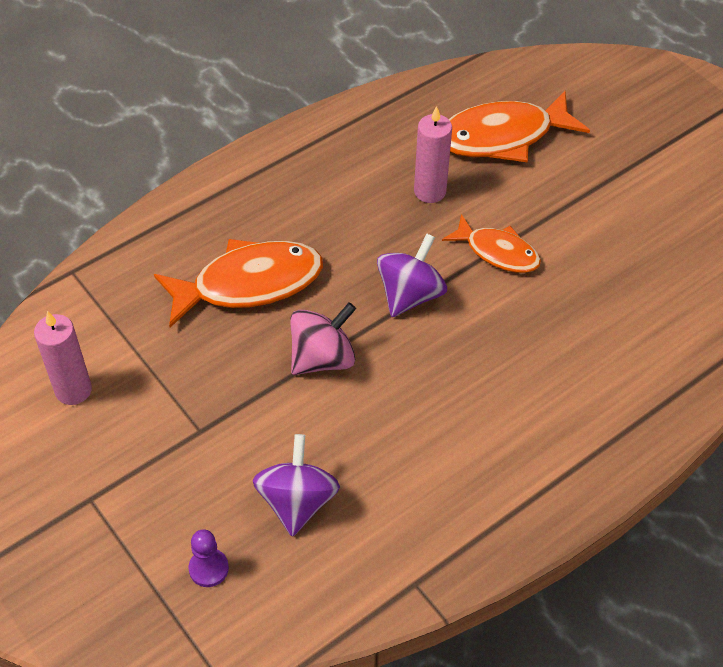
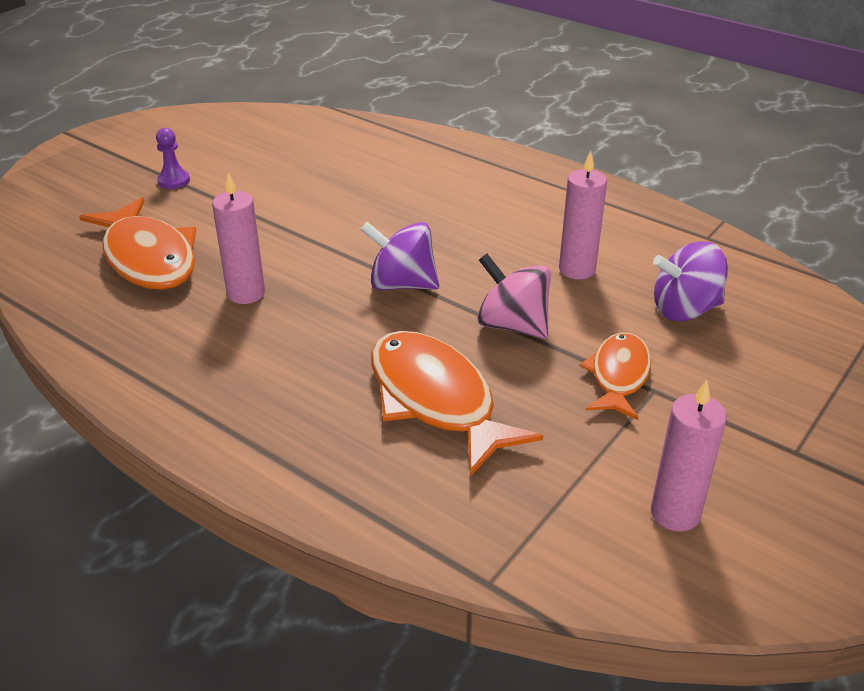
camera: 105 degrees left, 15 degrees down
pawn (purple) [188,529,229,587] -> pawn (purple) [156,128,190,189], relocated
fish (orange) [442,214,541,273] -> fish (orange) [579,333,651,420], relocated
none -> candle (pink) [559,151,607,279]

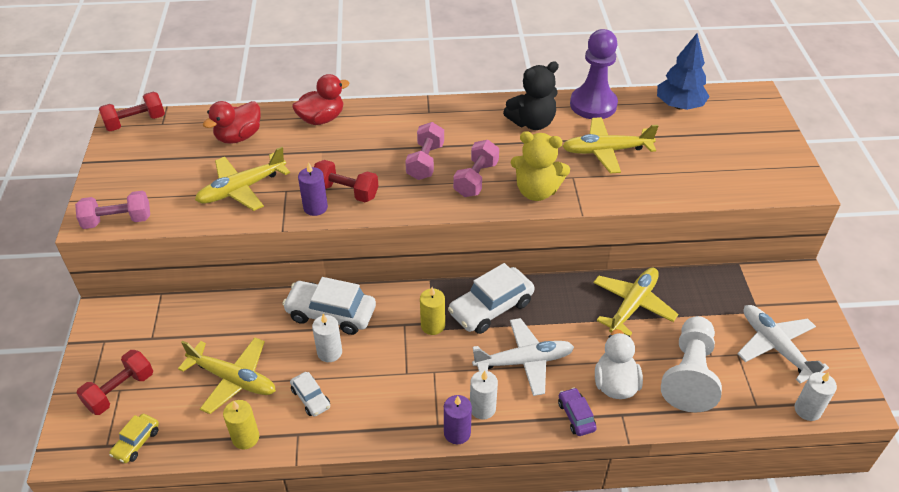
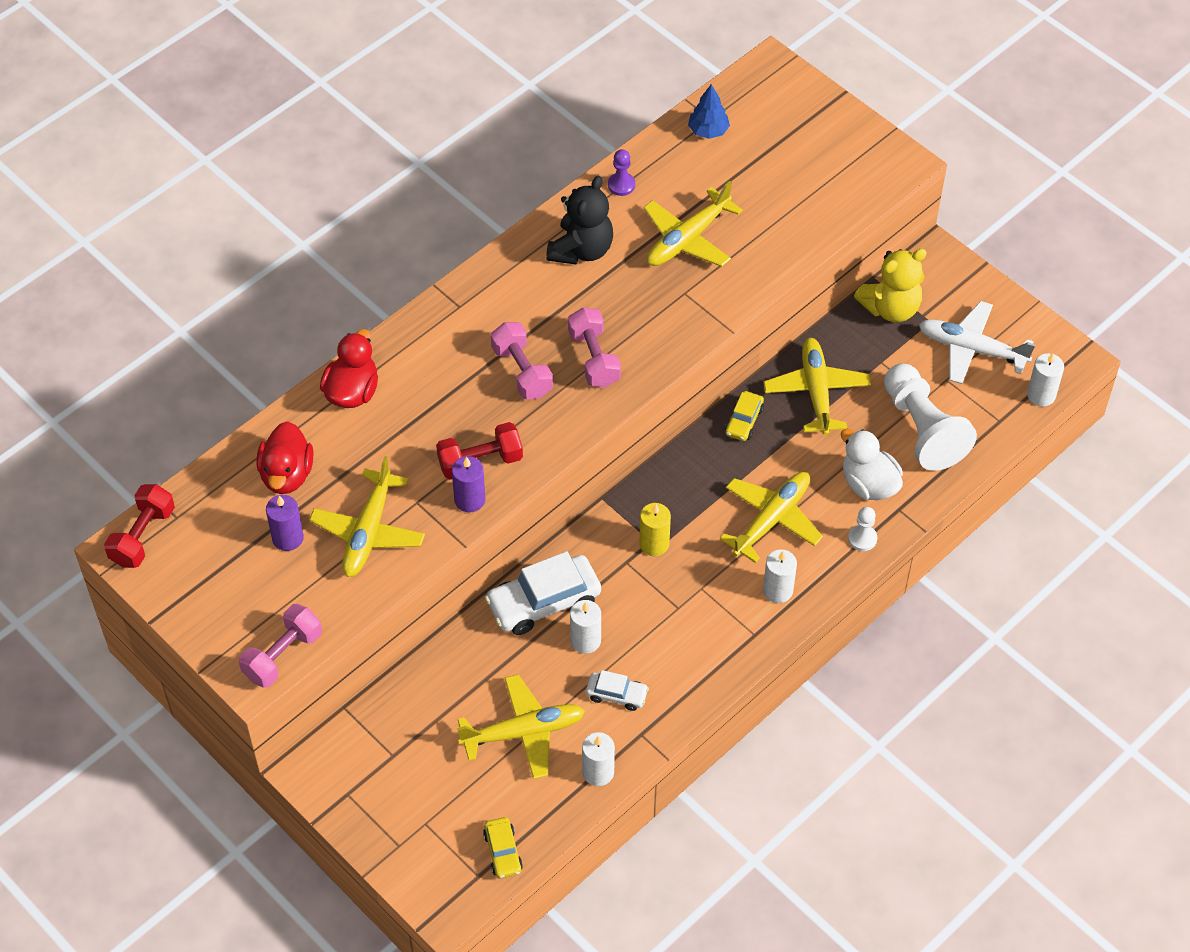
camera: 40 degrees left, 10 degrees up
dumbbell (red) [76,350,153,415] -> none
candle (yellow) [223,400,259,449] -> candle (white) [582,732,615,786]
candle (purple) [444,395,472,444] -> candle (purple) [266,495,304,551], relocated
car (white) [448,263,535,334] -> none
plane (white) [472,318,574,396] -> plane (yellow) [720,472,823,563]
teddy bear (yellow) [511,131,570,201] -> teddy bear (yellow) [854,249,927,322], relocated
car (purple) [558,388,597,436] -> pawn (white) [848,507,877,551]
pawn (purple) [570,29,618,119] -> pawn (purple) [608,149,635,196], x0.44
tree (blue) [657,33,710,110] -> tree (blue) [688,84,730,139], x0.62
none -> car (yellow) [725,391,764,441]

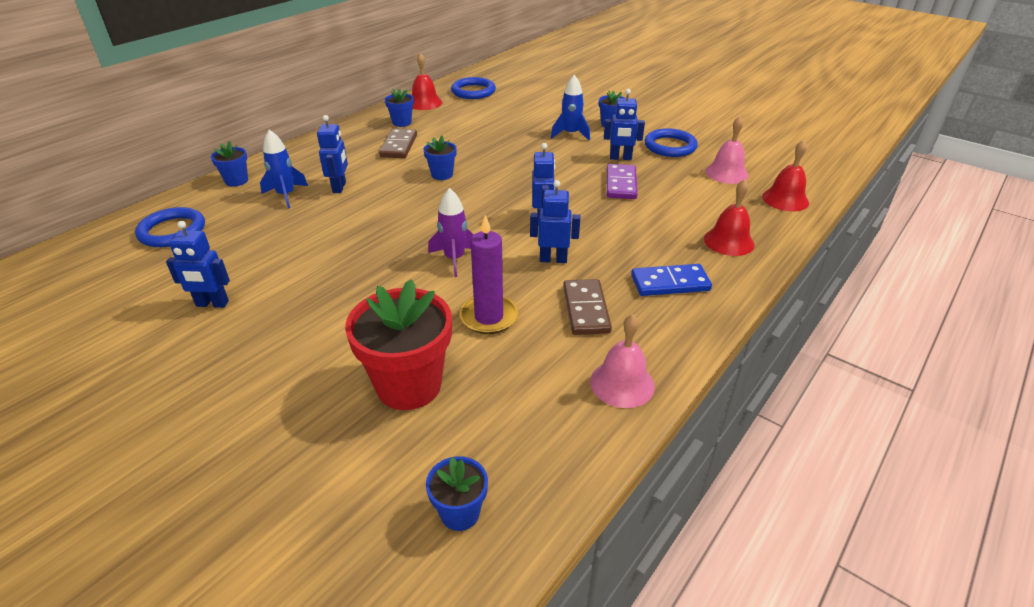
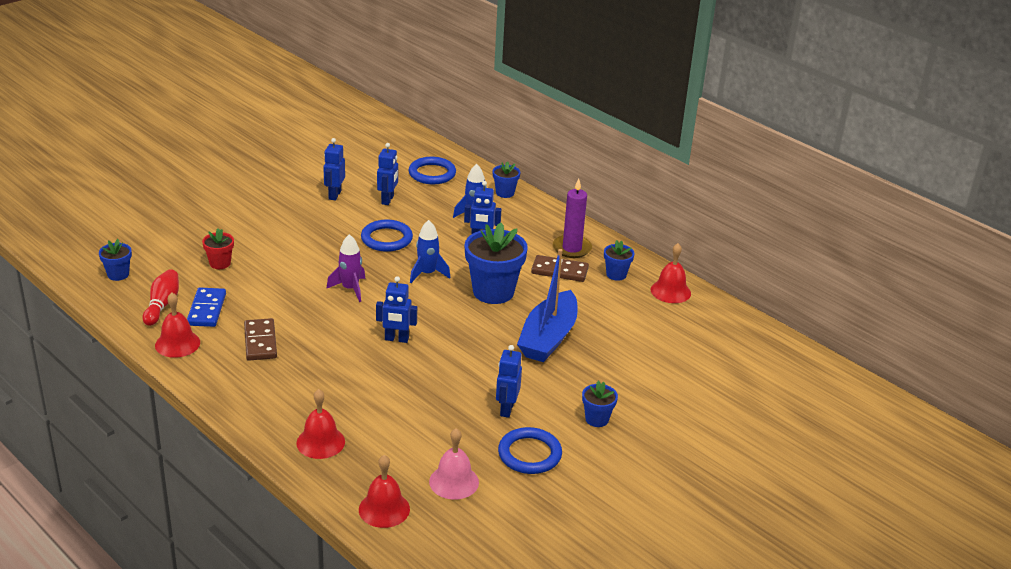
camera: 95 degrees right, 5 degrees down
flower pot (red) [345,279,452,410] -> flower pot (red) [202,228,234,269], x0.50
flower pot (blue) [424,136,457,180] -> flower pot (blue) [465,223,528,304], x1.98
ring (blue) [451,77,496,99] -> ring (blue) [361,220,413,252], relocated
candle (purple) [460,215,518,334] -> candle (purple) [553,179,592,258], relocated
robot (blue) [530,180,580,263] -> robot (blue) [377,143,398,205], relocated
rocket (blue) [551,75,590,140] -> rocket (blue) [410,220,450,283], relocated
domino (brown) [563,279,612,335] -> domino (brown) [244,318,277,361], 75 degrees clockwise
bell (pink) [590,314,655,408] -> bell (red) [155,292,200,358]
domino (purple) [607,164,638,199] -> none
domino (blue) [631,264,712,296] -> domino (blue) [187,288,226,327], relocated
none -> bowling pin (red) [143,269,179,326]
none -> boat (blue) [517,249,578,362]

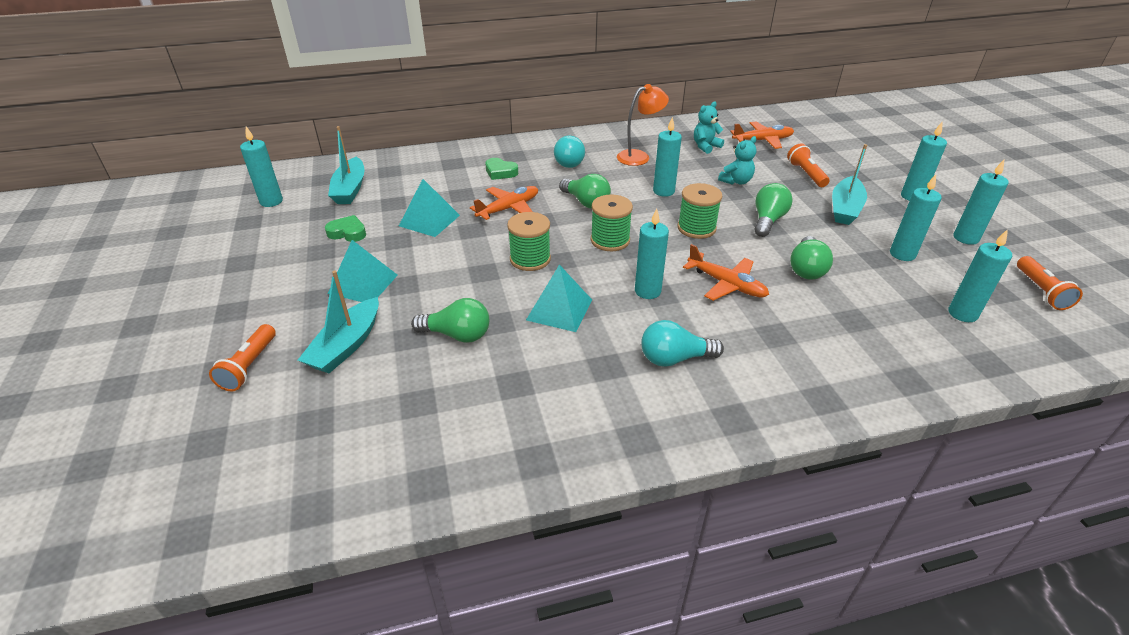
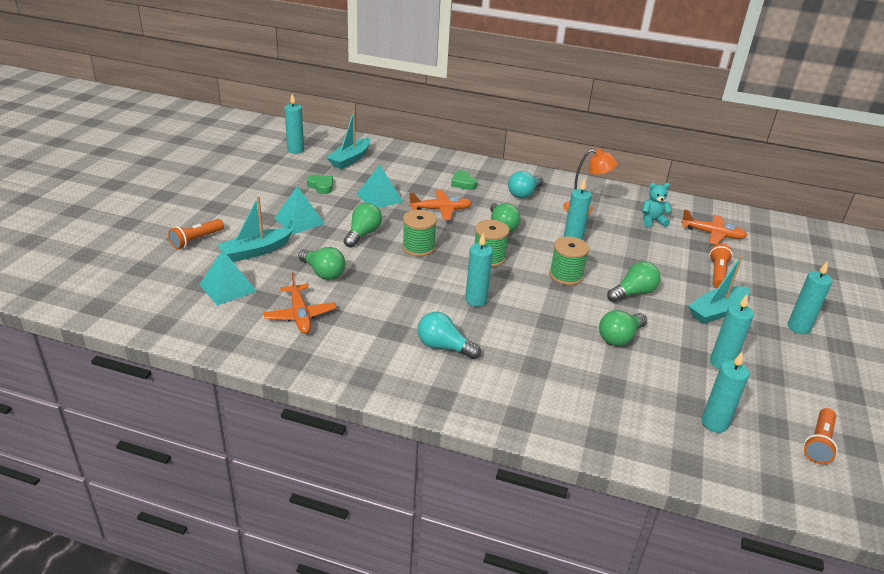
camera: 30 degrees right, 5 degrees down
pyramid (turquoise) [526,265,592,332] -> pyramid (turquoise) [199,250,257,306], relocated
plane (orange) [683,244,769,301] -> plane (orange) [263,272,337,334], relocated
teddy bear (turquoise) [718,136,757,185] -> none
candle (turquoise) [954,160,1009,245] -> none
none -> light bulb (green) [344,203,382,248]

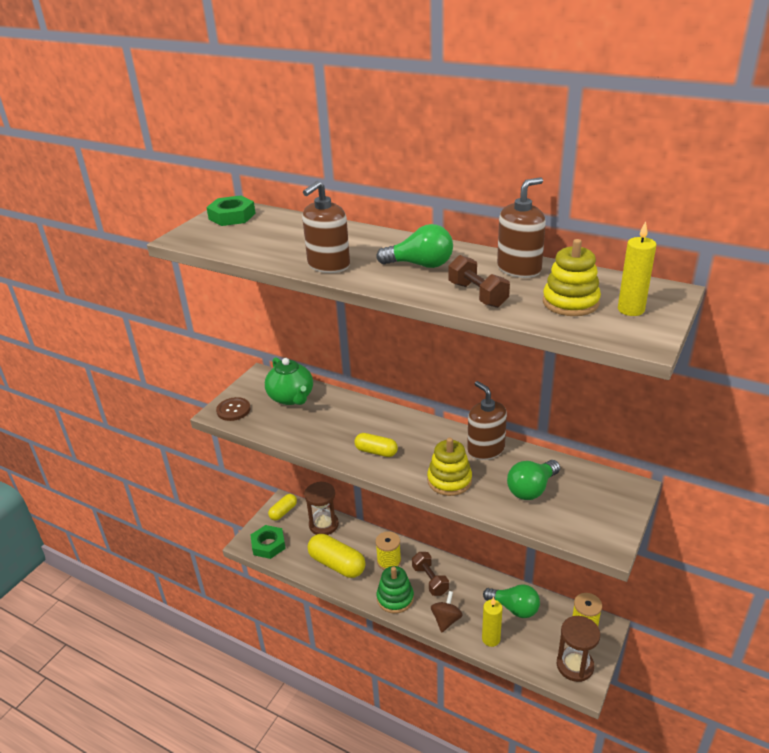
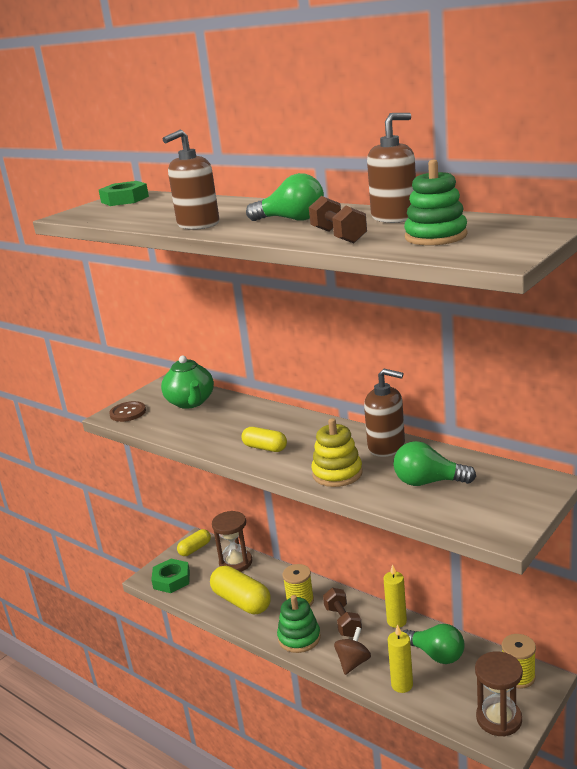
camera: 10 degrees right, 10 degrees down
soap dispenser (brown) [467,381,507,460] -> soap dispenser (brown) [364,369,405,457], 135 degrees clockwise
light bulb (green) [507,460,560,500] -> light bulb (green) [394,441,476,486], 45 degrees clockwise
stacking toy (yellow) [543,239,601,316] -> stacking toy (green) [404,160,468,245]
candle (yellow) [618,221,656,316] -> candle (yellow) [383,564,407,628], relocated

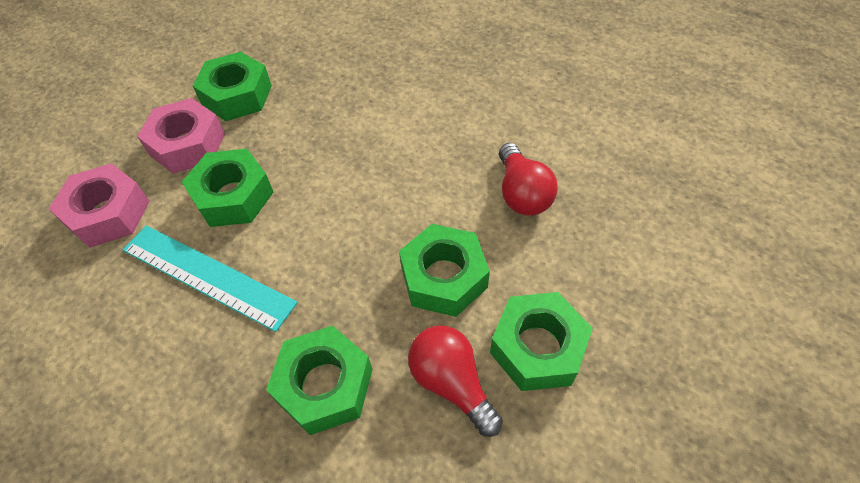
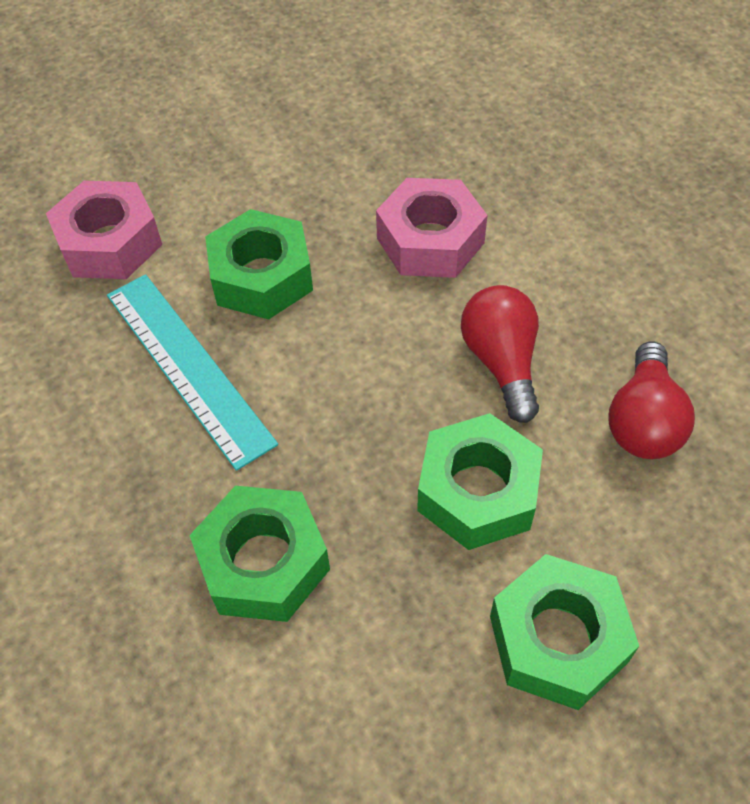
camera: 25 degrees right, 0 degrees up
nut (pink) [137,98,225,174] -> nut (pink) [376,178,487,278], relocated
nut (green) [193,52,272,121] -> none
light bulb (red) [408,326,503,437] -> light bulb (red) [461,285,539,423], relocated

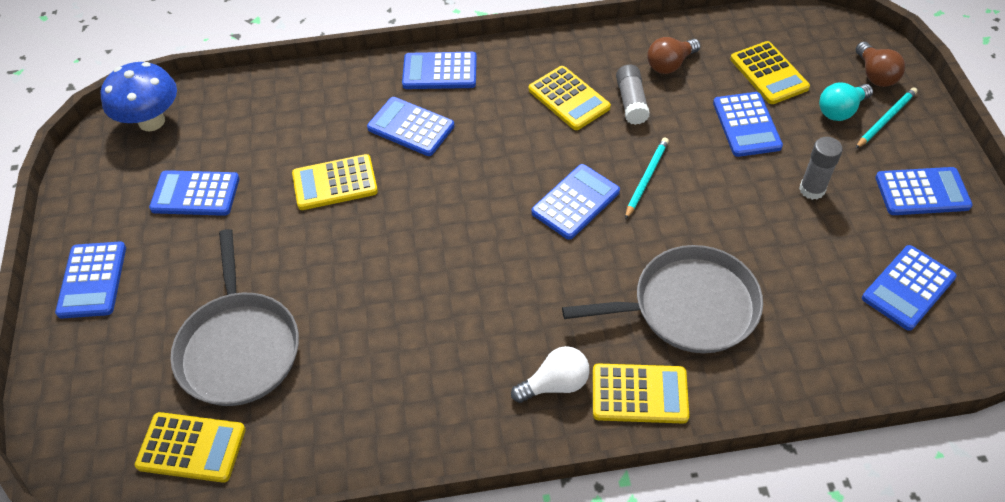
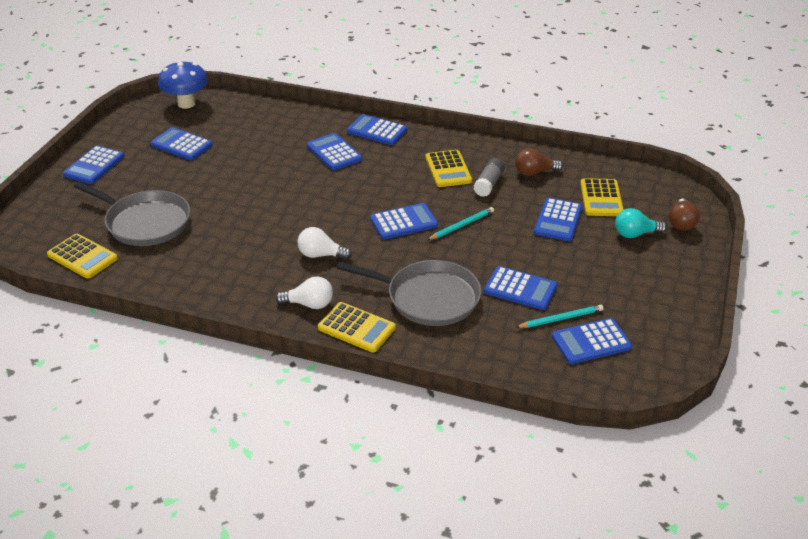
camera: 25 degrees right, 15 degrees down
pan (grey) [171,229,299,406] -> pan (grey) [74,182,191,246], 75 degrees counterclockwise
calculator (yellow) [292,154,378,210] -> none
glue stick (grey) [799,137,843,200] -> none
pencil (turquoise) [855,87,917,149] -> pencil (turquoise) [515,305,603,328], relocated
calculator (blue) [875,167,973,215] -> calculator (blue) [484,266,557,310], relocated
none -> light bulb (white) [297,227,352,260]

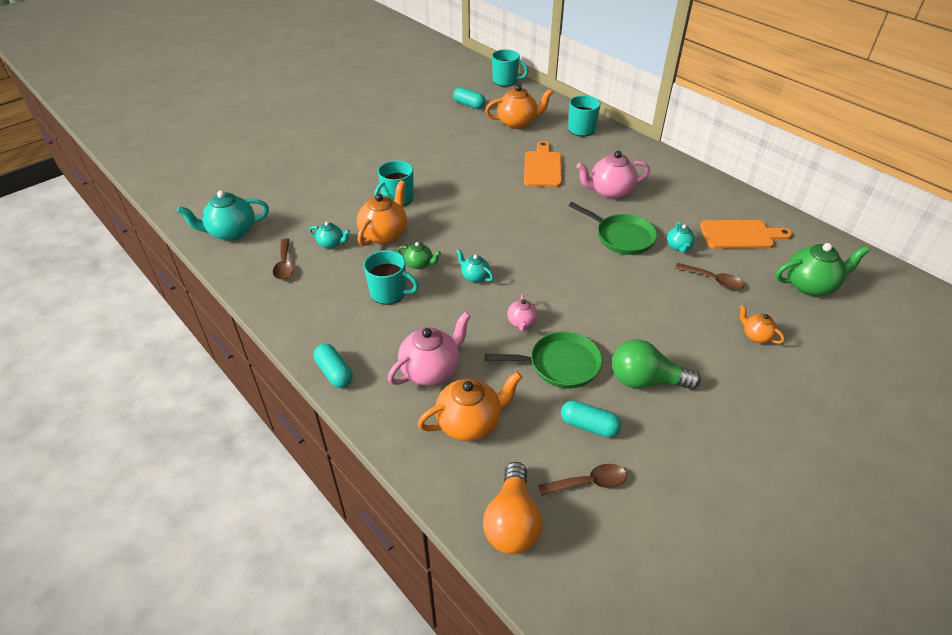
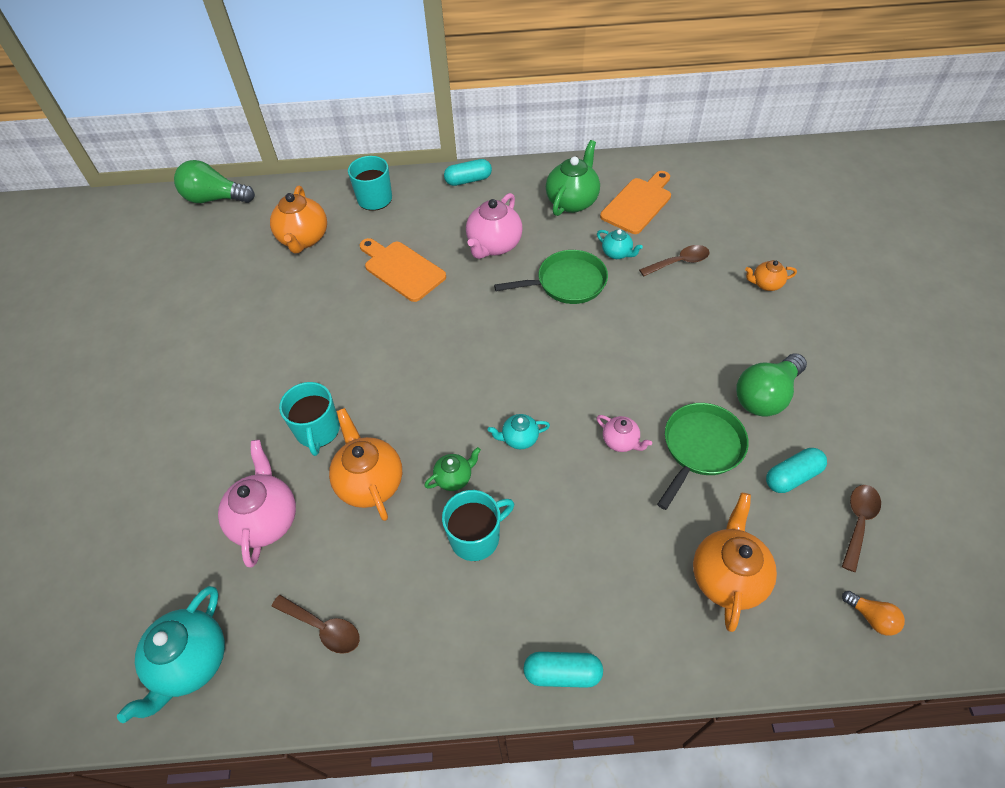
camera: 50 degrees left, 10 degrees up
teapot (turquoise) [309,222,350,249] -> none
teapot (pink) [388,312,471,386] -> teapot (pink) [218,440,296,568], relocated
capsule (turquoise) [453,87,486,109] -> capsule (turquoise) [444,159,492,186], relocated
light bulb (orange) [483,462,543,554] -> light bulb (orange) [842,591,905,636], x0.50
teapot (orange) [485,85,553,129] -> teapot (orange) [270,186,327,253], 150 degrees clockwise
mug (turquoise) [492,49,528,86] -> light bulb (green) [174,160,255,203]
teapot (green) [776,243,869,296] -> teapot (green) [546,140,600,216], relocated

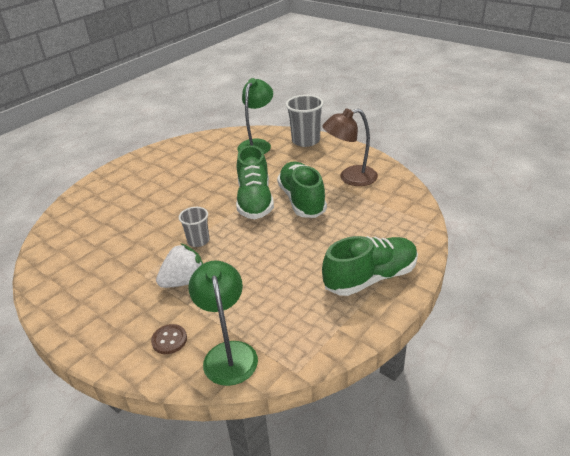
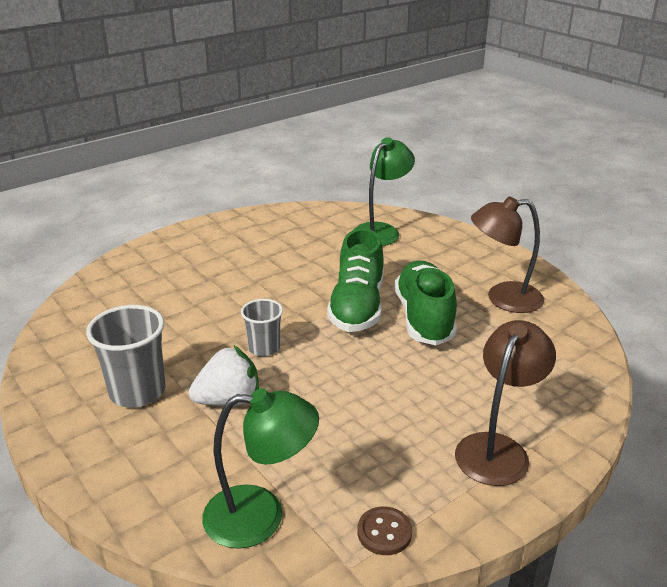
camera: 10 degrees right, 5 degrees down
button (brown) [151,324,187,354] -> button (brown) [357,506,412,555], relocated
lamp (green) [188,260,258,386] -> lamp (green) [202,388,319,549], 90 degrees clockwise
cup (grey) [286,95,324,147] -> cup (grey) [86,305,166,407], relocated
shoe (green) [322,236,418,296] -> lamp (brown) [455,320,556,486]

